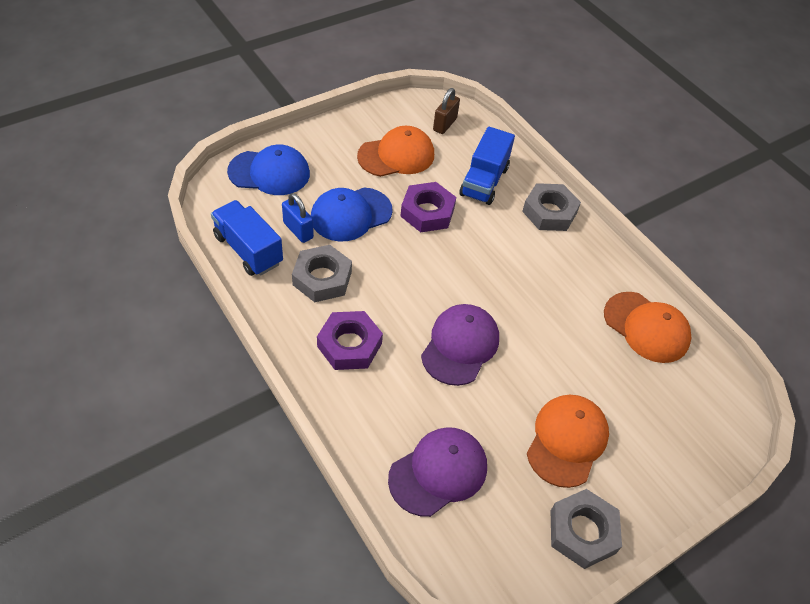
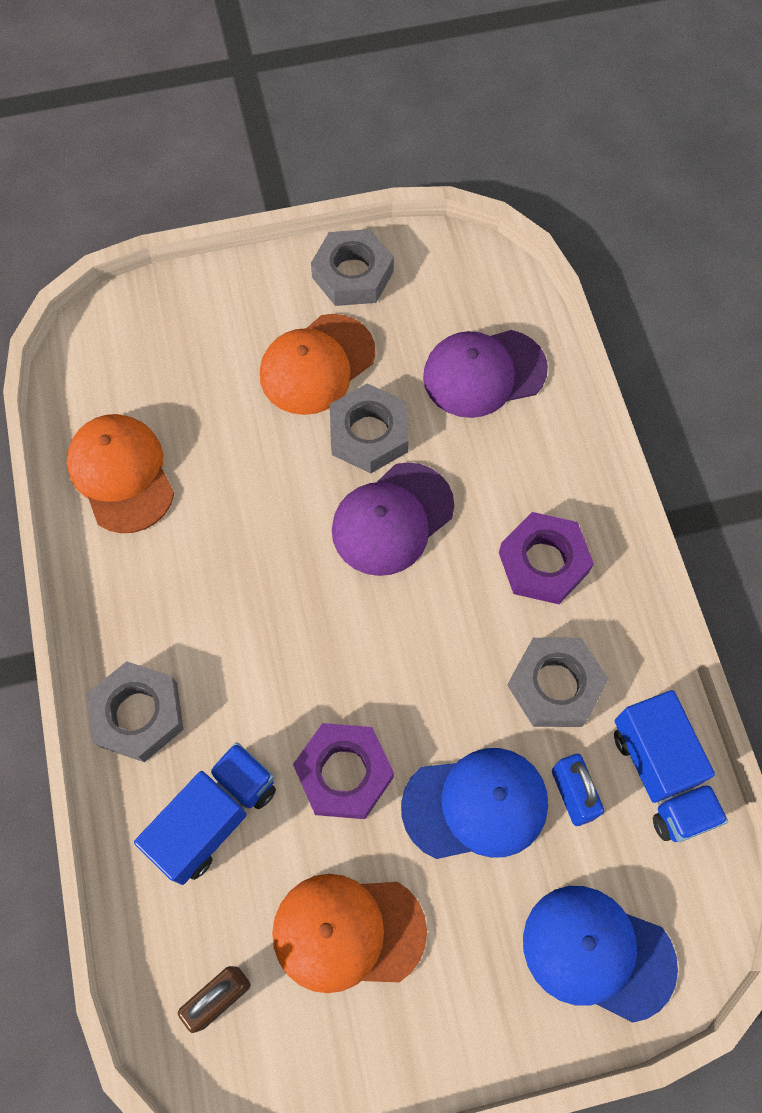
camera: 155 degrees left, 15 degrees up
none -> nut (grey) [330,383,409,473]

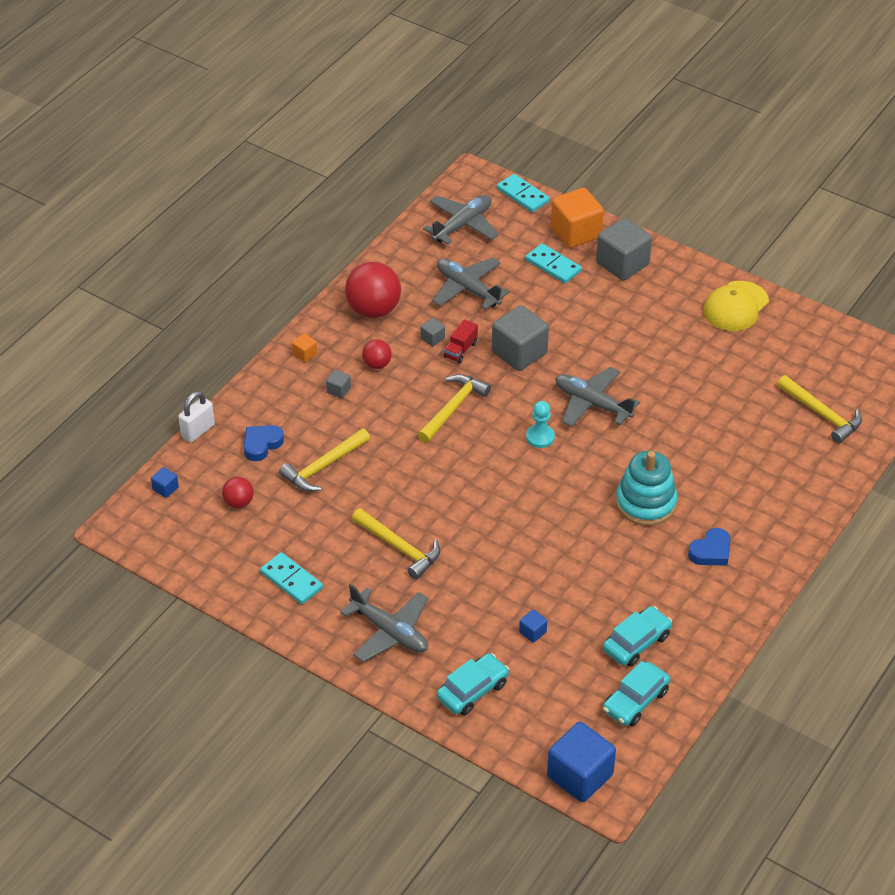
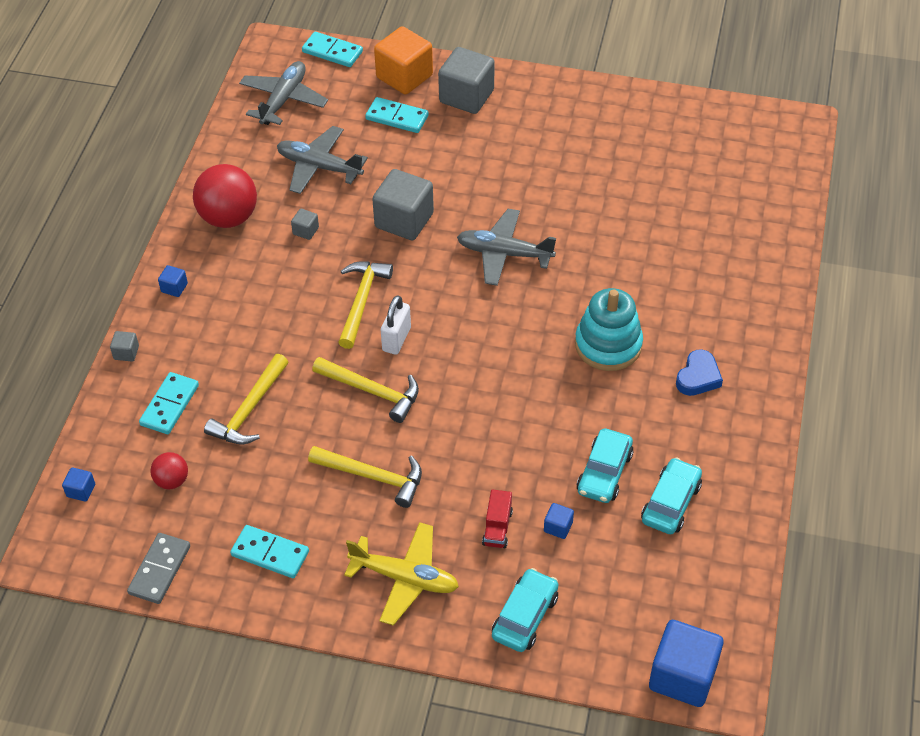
camera: 20 degrees left, 5 degrees up
padlock (white) [178,391,215,443] -> padlock (white) [381,295,411,355], relocated
heart (blue) [243,425,284,461] -> domino (turquoise) [139,372,199,434]
cube (orange) [292,333,317,362] -> cube (blue) [158,265,188,297]
cube (grey) [326,370,351,398] -> cube (grey) [110,331,139,361], relocated
plane (grey) [340,584,428,662] -> plane (yellow) [344,522,459,626]
ball (red) [362,339,392,369] -> none
truck (red) [444,319,478,364] -> truck (red) [482,489,513,548], relocated
pawn (turquoise) [526,401,555,448] -> none
car (turquoise) [603,661,670,726] -> car (turquoise) [577,428,633,503], relocated
cap (yellow) [703,281,769,331] -> none
hammer (yellow) [777,375,862,444] -> hammer (yellow) [312,357,419,423], relocated
none -> domino (grey) [127,533,190,604]

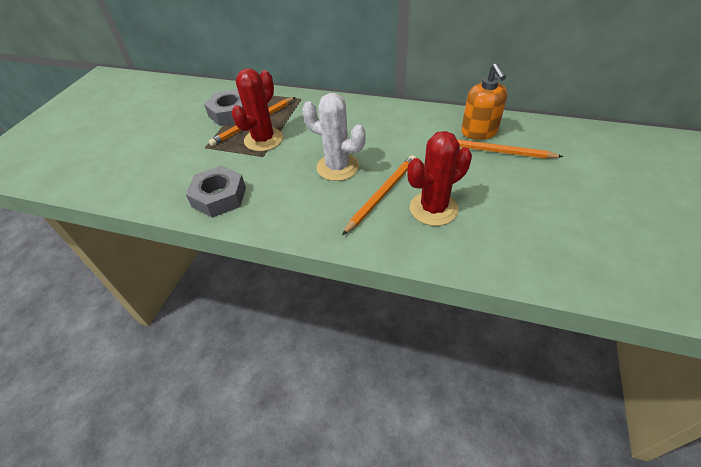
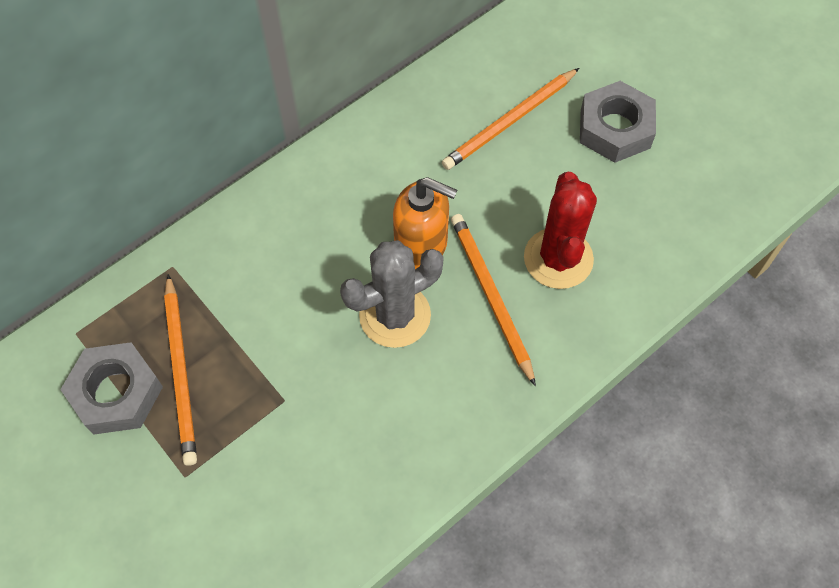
camera: 60 degrees left, 15 degrees up
nut (grey) [186,166,246,218] -> nut (grey) [580,81,656,163], relocated
cactus (red) [232,68,283,151] -> none
cactus (white) [302,93,366,181] -> cactus (grey) [340,240,444,348]
soap dispenser (orange) [461,63,507,140] -> soap dispenser (orange) [393,177,457,269], relocated

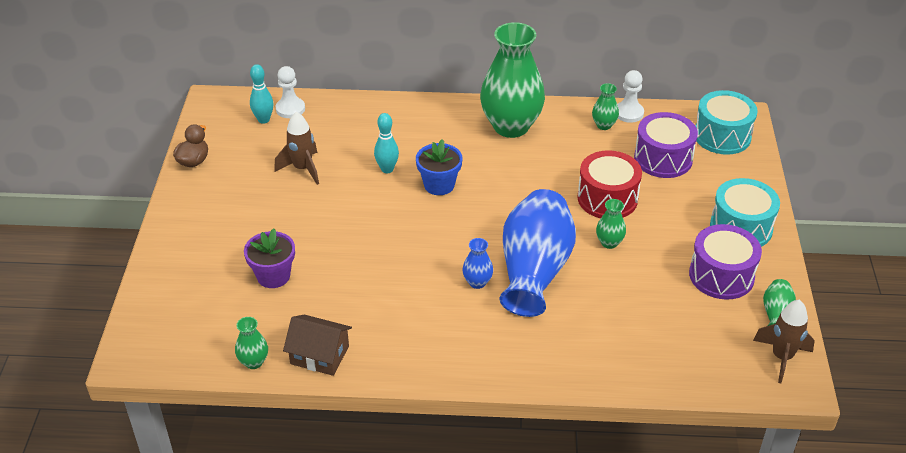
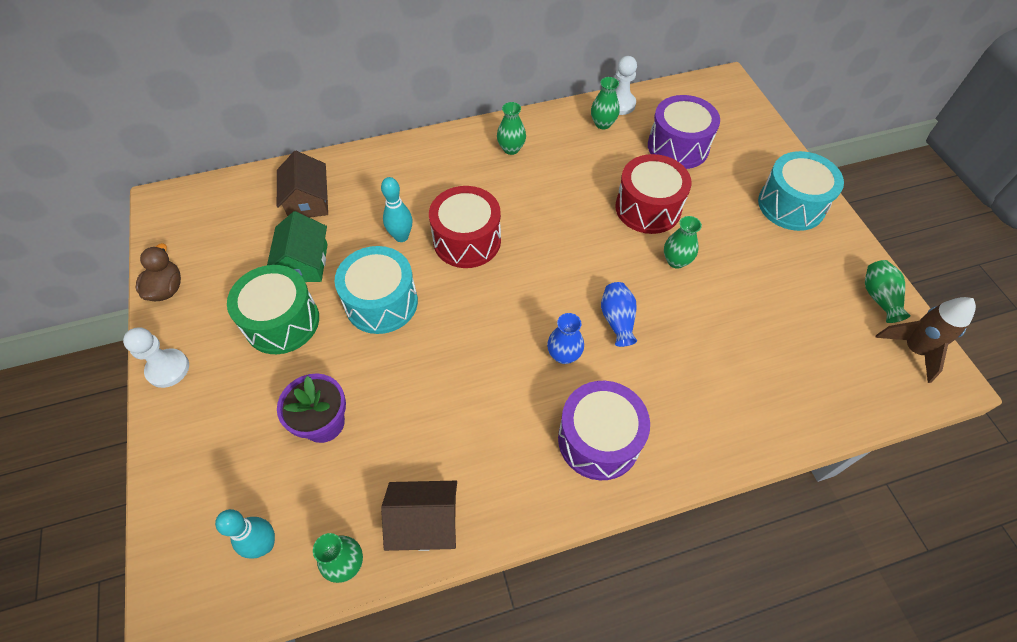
camera: 20 degrees left, 15 degrees up
bowling pin (turquoise) [250,64,274,124] -> bowling pin (turquoise) [215,509,275,559], relocated
rocket (brown) [274,112,319,185] -> house (green) [267,211,328,282]
pawn (white) [276,66,305,118] -> pawn (white) [123,327,189,388], relocated
flower pot (blue) [416,140,462,195] -> drum (red) [429,186,501,268]
vase (green) [480,22,545,138] -> vase (green) [497,102,526,155], x0.42
vase (blue) [500,189,576,317] -> vase (blue) [601,282,637,347], x0.42
drum (purple) [689,224,762,300] -> drum (purple) [558,381,650,480], relocated
drum (turquoise) [695,90,758,155] -> drum (turquoise) [335,246,418,334], relocated
none -> drum (green) [227,265,319,354]
none -> house (brown) [277,151,328,218]

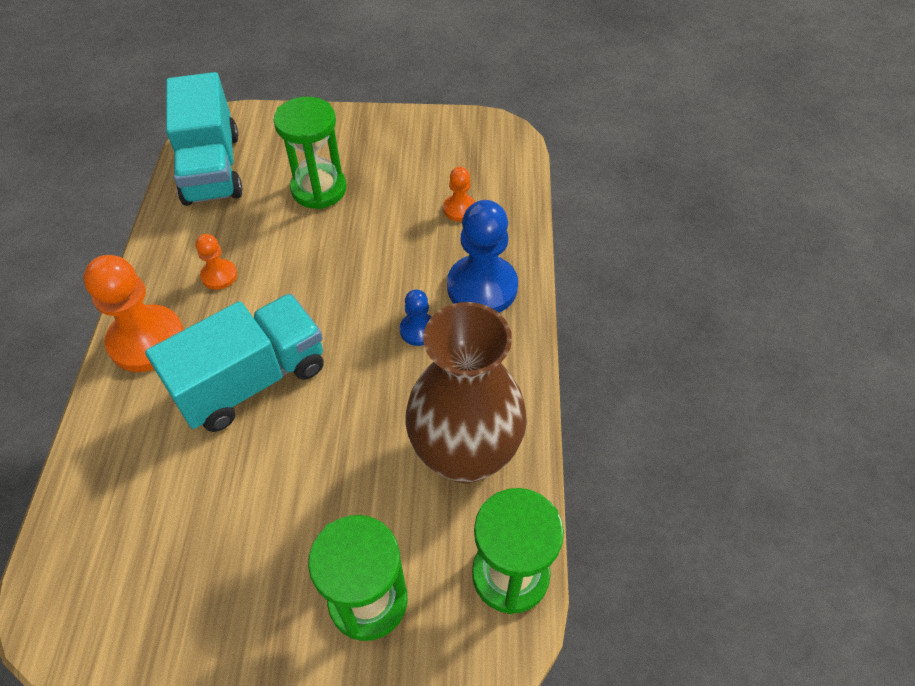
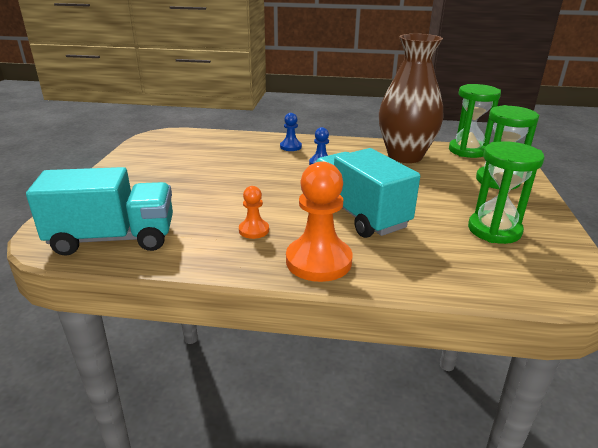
camera: 85 degrees left, 25 degrees down
hourglass (green) [273,97,347,209] -> hourglass (green) [468,141,545,244], relocated
pawn (orange) [443,167,475,221] -> none
pawn (blue) [447,200,518,313] -> pawn (blue) [280,113,302,151], x0.51

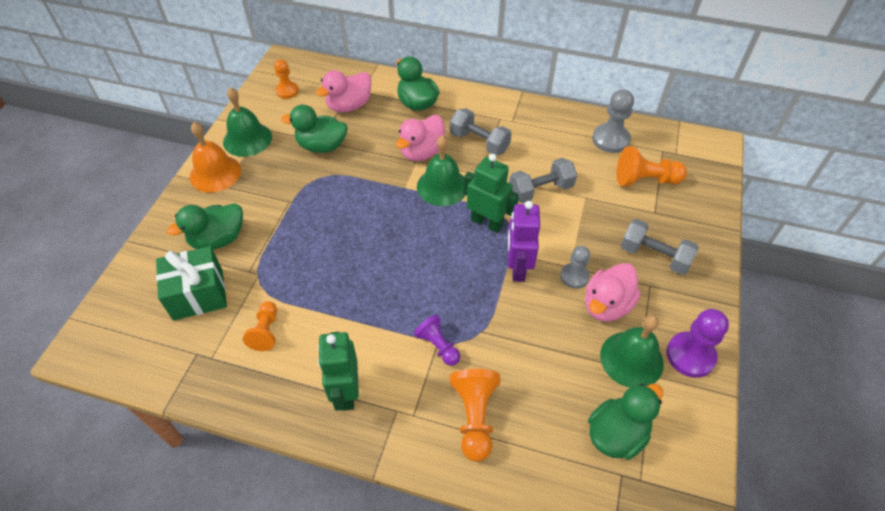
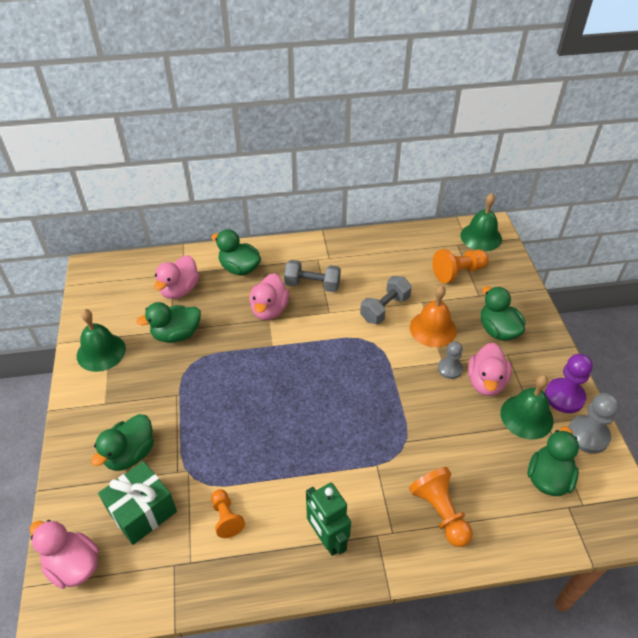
camera: 25 degrees left, 5 degrees down
bell (orange) [190,122,241,193] -> bell (orange) [410,285,457,347], relocated
pawn (orange) [274,59,299,99] -> none
pawn (purple) [414,315,460,366] -> none
bell (green) [417,135,465,206] -> bell (green) [460,193,502,251], relocated
robot (green) [464,154,519,233] -> none
robot (purple) [508,201,540,282] -> none
pawn (grey) [592,89,634,153] -> pawn (grey) [568,393,619,454], relocated
dumbbell (grey) [621,219,699,275] -> duck (green) [481,286,525,341]
none -> duck (pink) [30,520,99,589]

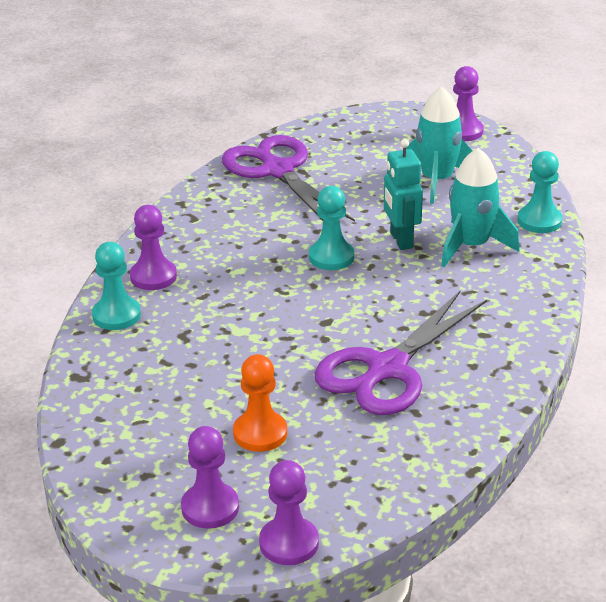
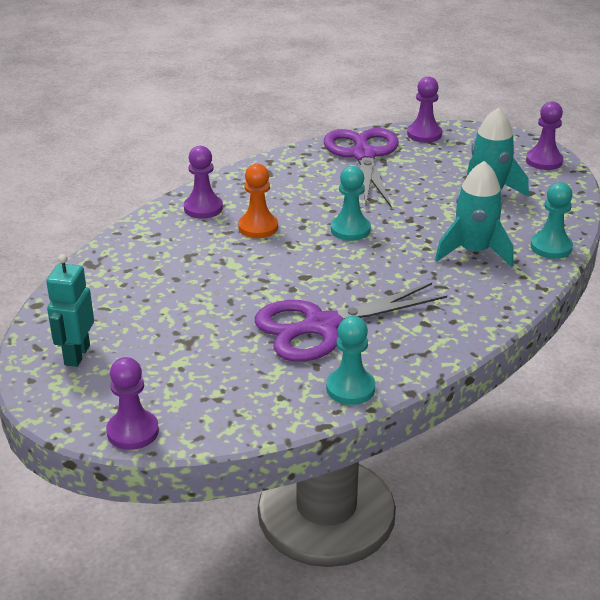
camera: 25 degrees right, 0 degrees up
pawn (turquoise) [92,242,141,330] -> pawn (turquoise) [326,316,375,405], relocated
pawn (purple) [181,426,239,529] -> pawn (purple) [407,77,442,143], relocated
pawn (orange) [233,354,287,452] -> pawn (orange) [238,164,278,238], relocated
robot (turquoise) [384,139,423,250] -> robot (turquoise) [46,254,94,367], relocated

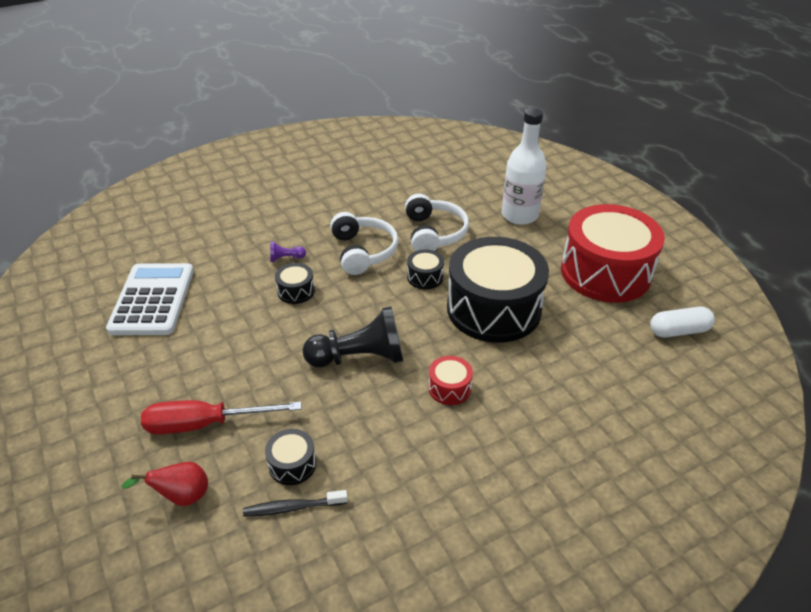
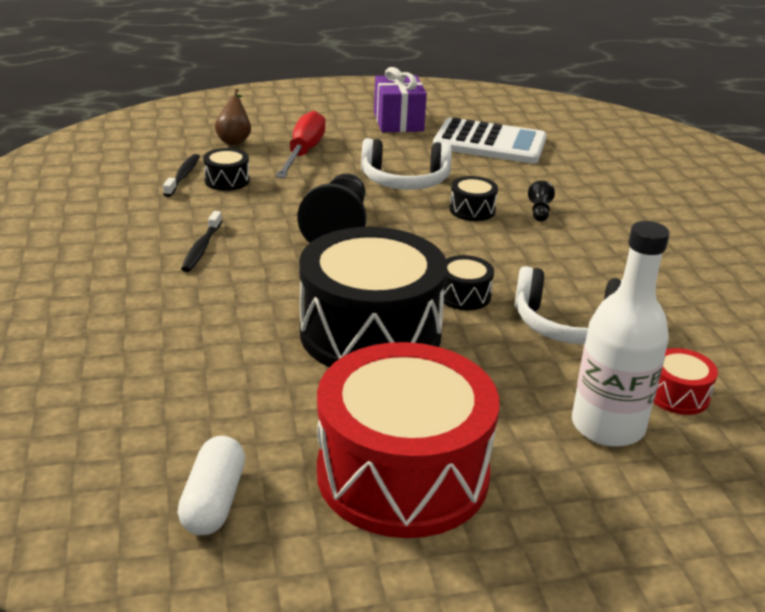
camera: 105 degrees right, 10 degrees down
pear (red) [121,462,208,506] -> pear (brown) [215,89,251,145]
pawn (purple) [270,241,306,262] -> pawn (black) [528,181,555,222]
headphones (white) [330,212,398,275] -> headphones (white) [361,138,452,190], relocated
drum (red) [428,356,473,405] -> drum (red) [653,348,718,415], relocated
none -> toothbrush (black) [181,211,222,272]
none -> gift (purple) [374,67,427,132]

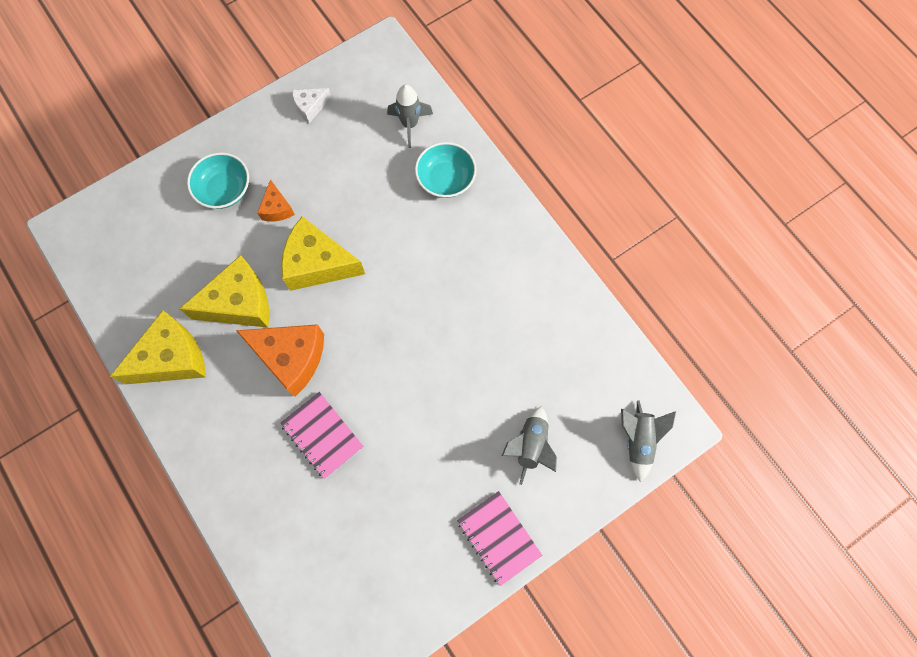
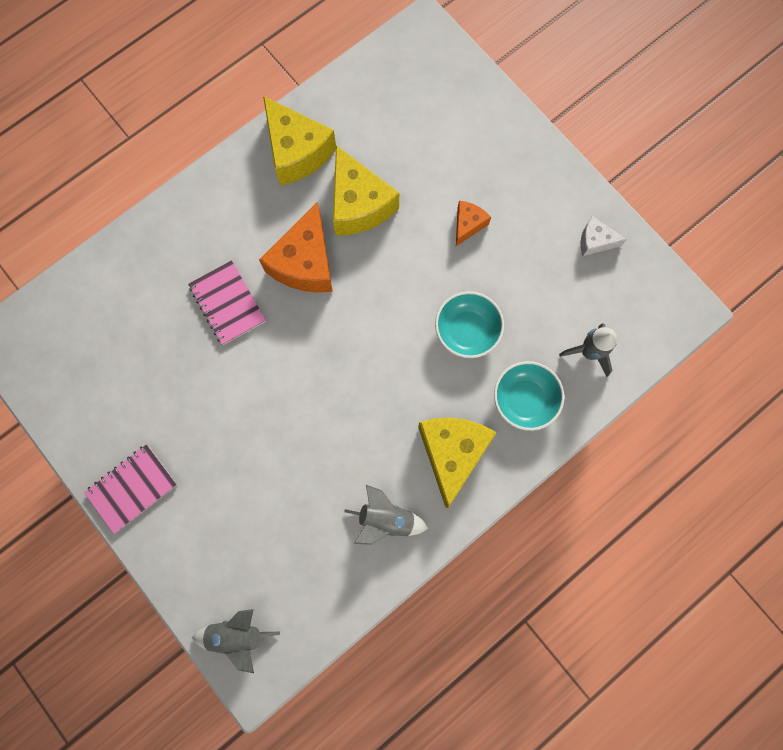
camera: 85 degrees right, 5 degrees up
bowl (turquoise) [187,152,249,209] -> bowl (turquoise) [435,291,504,358], relocated
cheese (orange) [257,179,295,221] -> cheese (orange) [456,201,491,246], 135 degrees clockwise
notebook (pink) [280,392,364,479] -> notebook (pink) [188,260,266,345], 75 degrees counterclockwise
cheese (yellow) [281,216,365,291] -> cheese (yellow) [418,418,497,508], relocated
cheese (white) [292,88,331,123] -> cheese (white) [581,216,627,256], 45 degrees counterclockwise
rocket (grey) [502,407,557,485] -> rocket (grey) [344,485,429,545], relocated

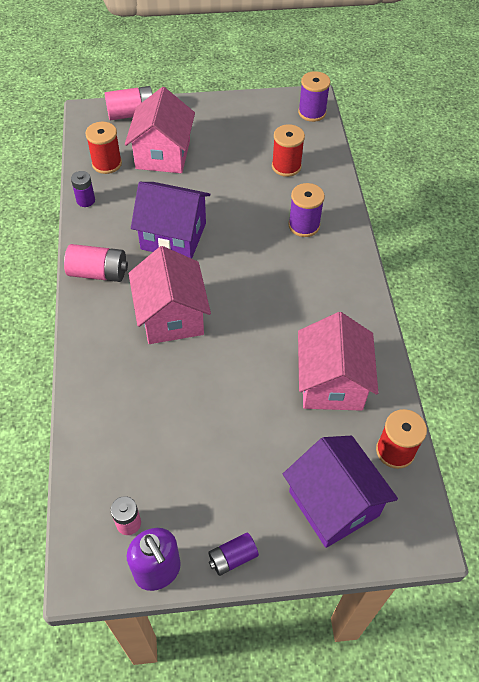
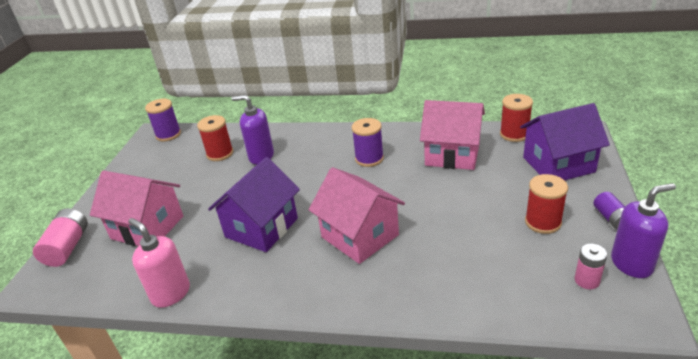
camera: 70 degrees left, 20 degrees down
battery (pink) [64,244,128,282] -> none
battery (purple) [71,171,95,207] -> soap dispenser (pink) [128,218,190,308]
spool (red) [85,122,122,174] -> spool (red) [525,174,568,234], relocated
house (pink) [129,246,211,344] -> house (pink) [309,167,405,264], 45 degrees clockwise
spool (purple) [288,183,325,237] -> spool (purple) [352,118,384,167], relocated
none -> soap dispenser (purple) [232,95,274,164]

